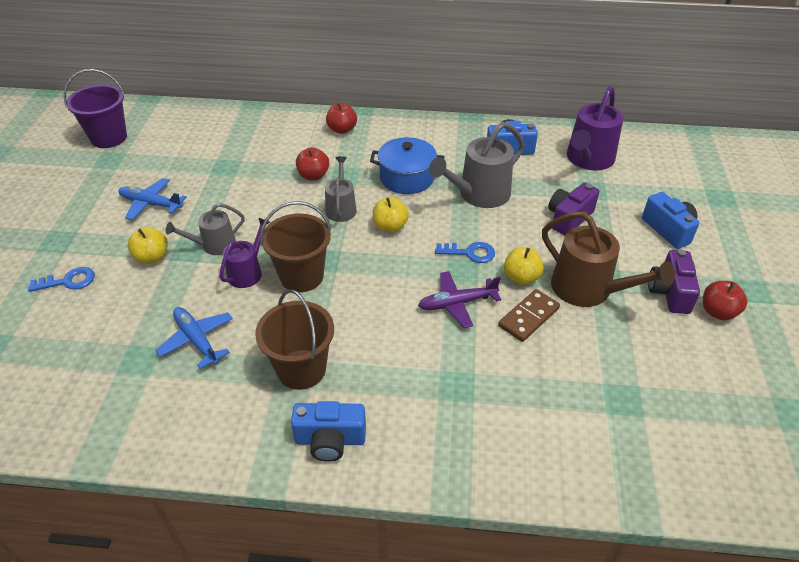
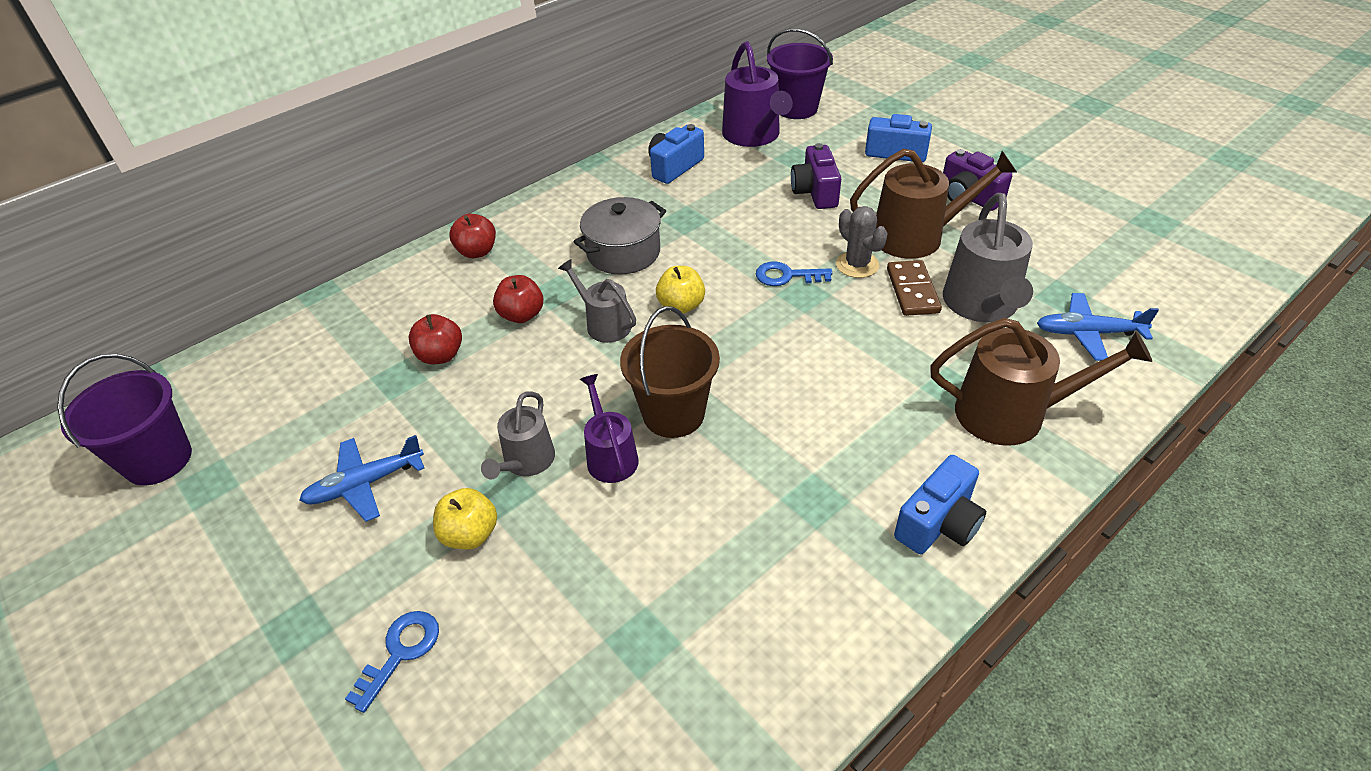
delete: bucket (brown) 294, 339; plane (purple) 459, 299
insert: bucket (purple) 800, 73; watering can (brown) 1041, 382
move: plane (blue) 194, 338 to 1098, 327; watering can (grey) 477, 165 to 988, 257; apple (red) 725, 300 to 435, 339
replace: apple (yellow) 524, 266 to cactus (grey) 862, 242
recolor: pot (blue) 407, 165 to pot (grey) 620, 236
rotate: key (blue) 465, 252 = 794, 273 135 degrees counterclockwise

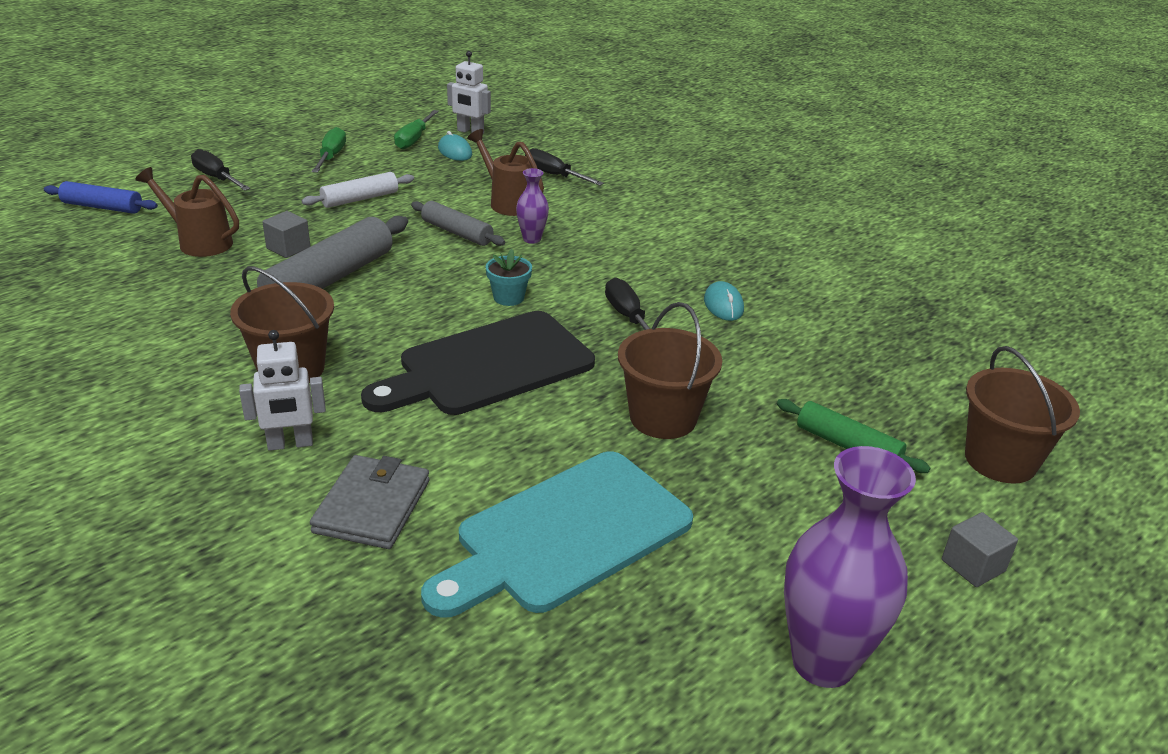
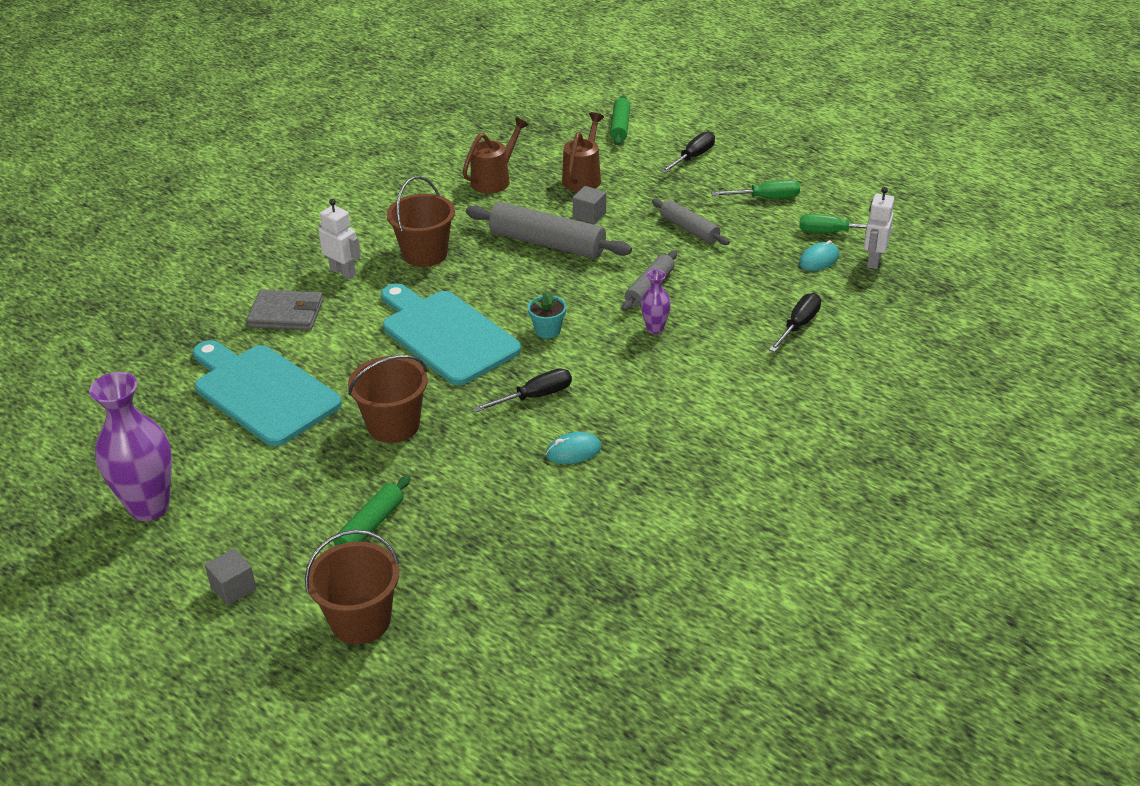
move: watering can (brown) 505, 172 to 496, 155
recolor: rolling pin (blue) 101, 197 to rolling pin (green) 620, 120; rolling pin (white) 358, 190 to rolling pin (grey) 691, 222; cutting board (black) 478, 363 to cutting board (turquoise) 451, 334
rotate: robot (white) 282, 390 = 340, 239 150 degrees clockwise

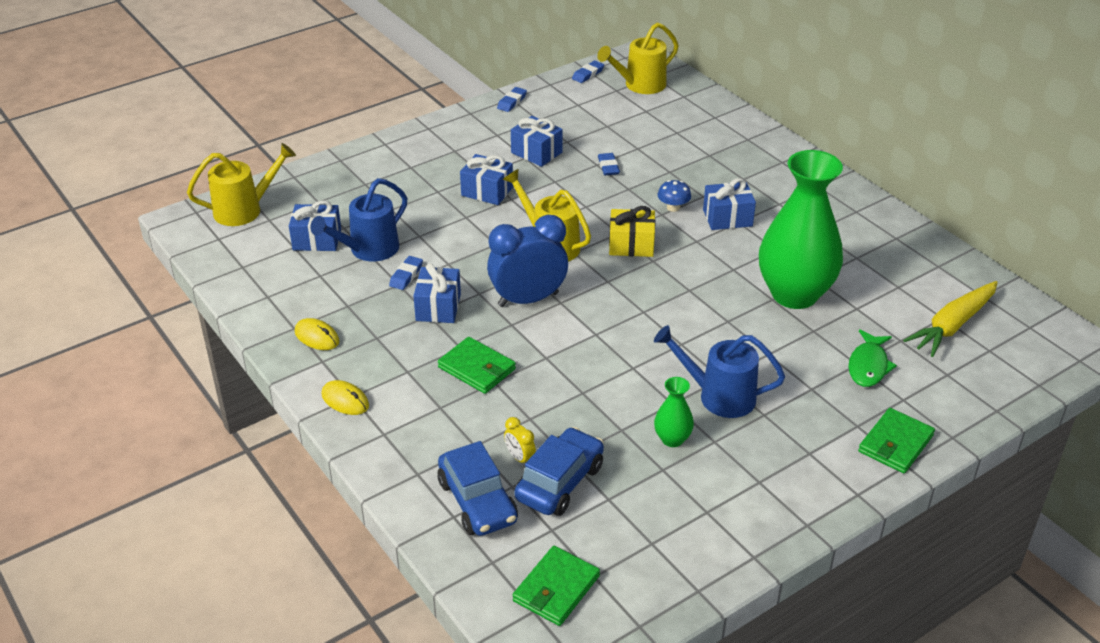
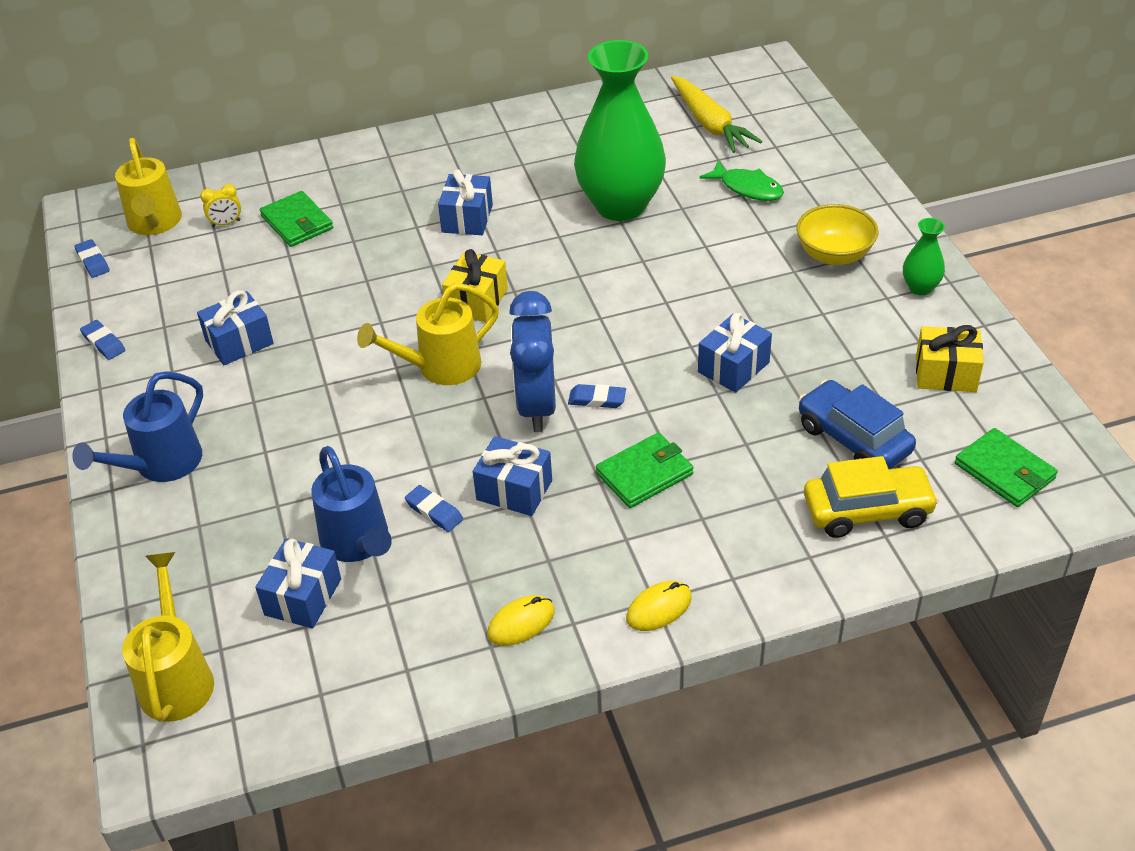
delete: mushroom (blue) 674, 196
insert: bowl (yellow) 837, 234; gift (yellow) 950, 358
move: gift (blue) 486, 179 to 735, 353; clock (yellow) 520, 440 to 220, 205; eraser (blue) 609, 164 to 597, 396; watering can (blue) 719, 371 to 137, 426; vase (green) 674, 412 to 924, 256; wallet (green) 896, 440 to 296, 219
recolor: car (blue) 477, 488 to car (yellow) 871, 497

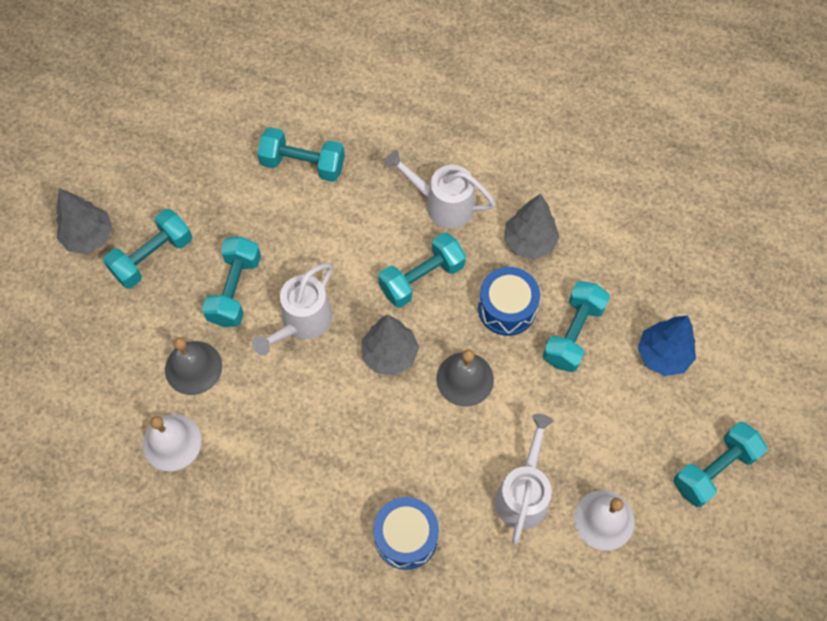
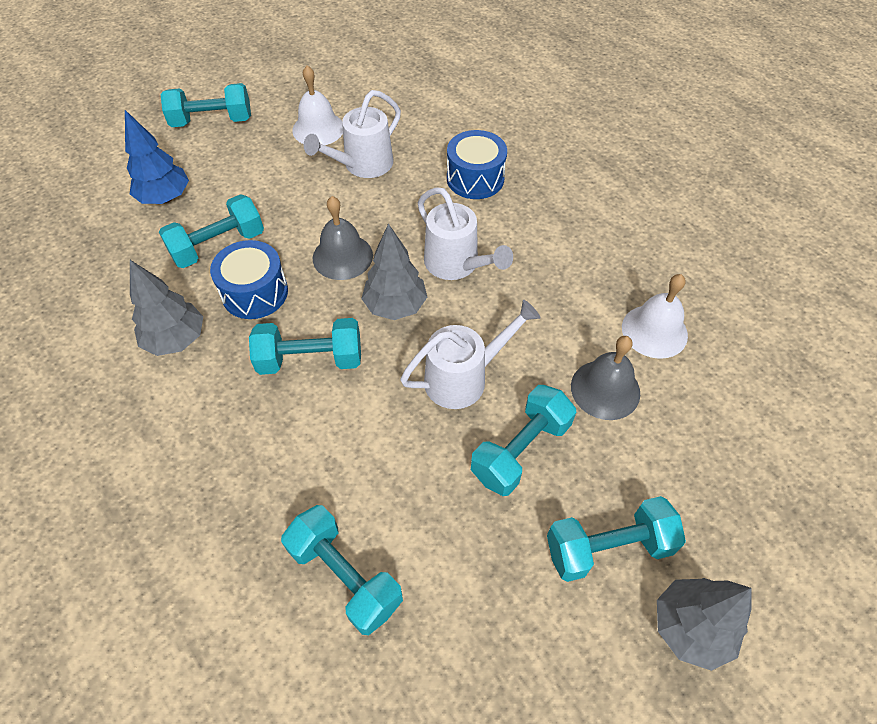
move: watering can (white) 440, 189 to 465, 233

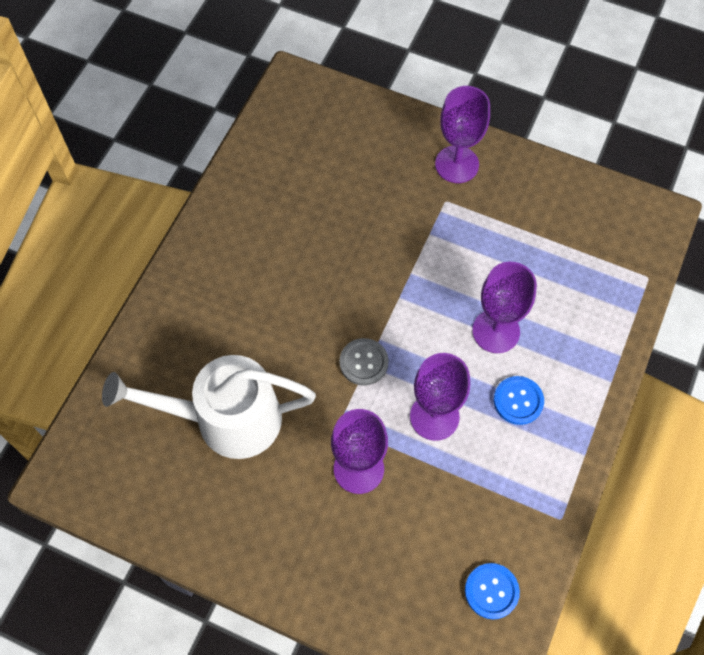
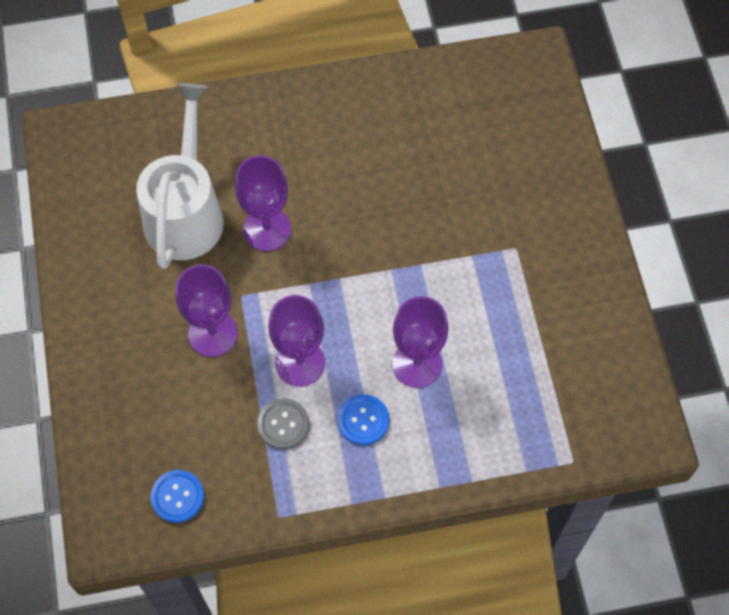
move: button (grey) 363, 362 to 283, 424; goblet (purple) 462, 134 to 263, 203
rotate: watering can (white) 209, 407 = 180, 176 45 degrees clockwise

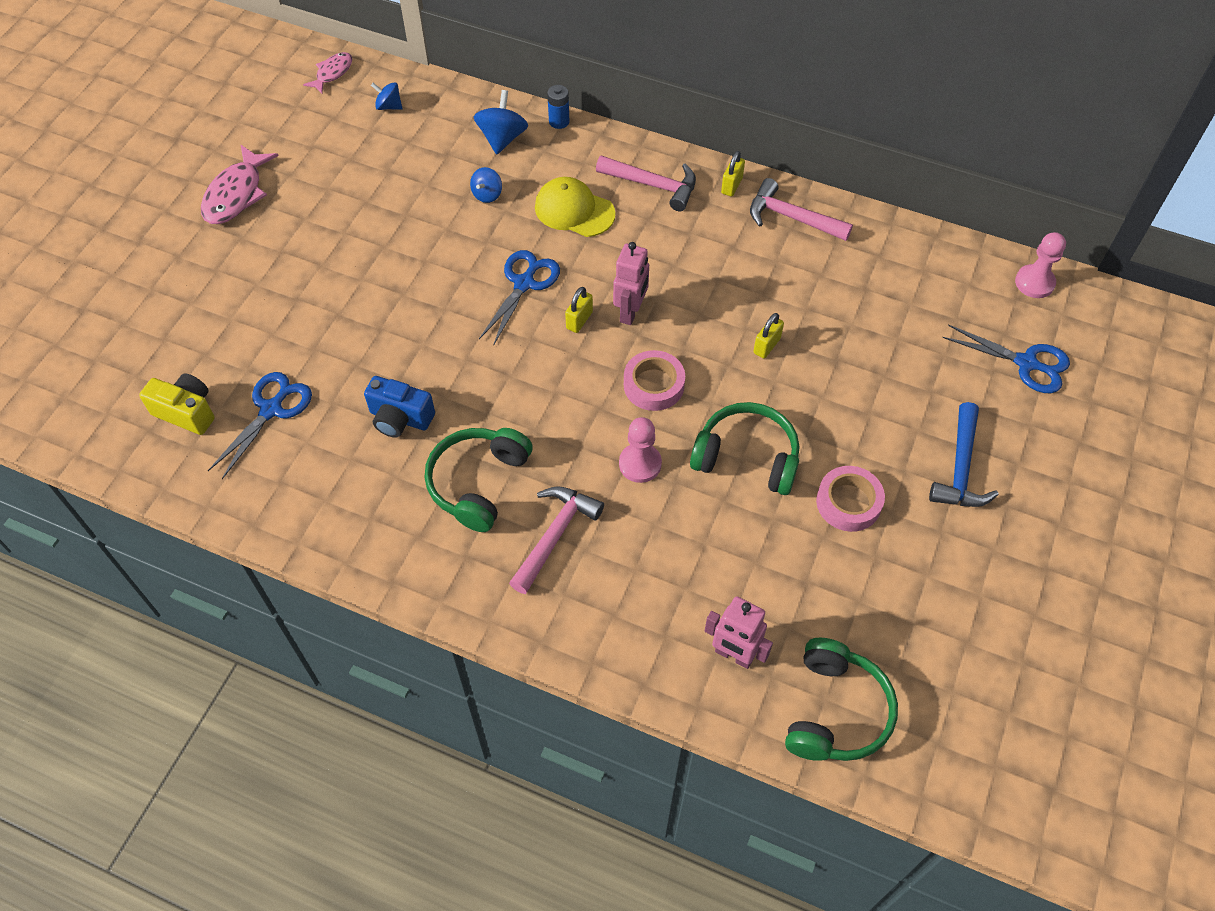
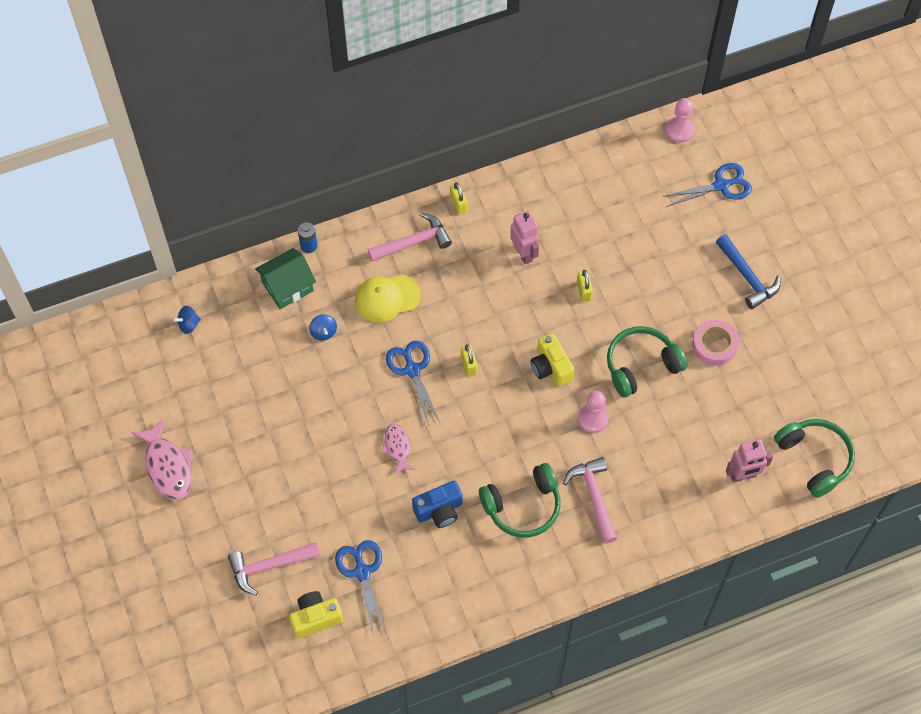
move: fish (pink) 327, 73 to 398, 449; robot (pink) 631, 283 to 524, 237; hammer (pink) 801, 209 to 274, 568
replace: spinning top (blue) 501, 122 to house (green) 285, 278; tape (pink) 654, 380 to camera (yellow) 552, 360
rotate: headphones (green) 479, 480 = 520, 500 90 degrees counterclockwise

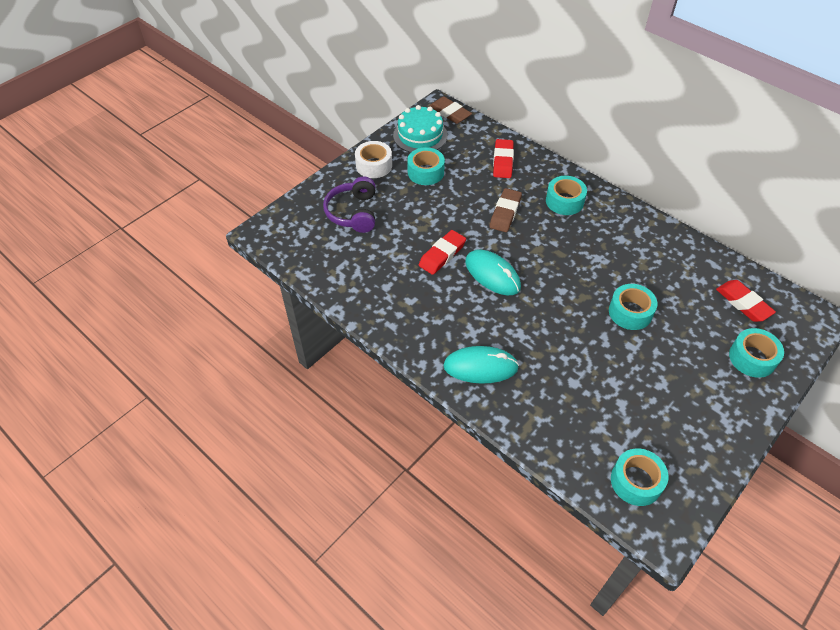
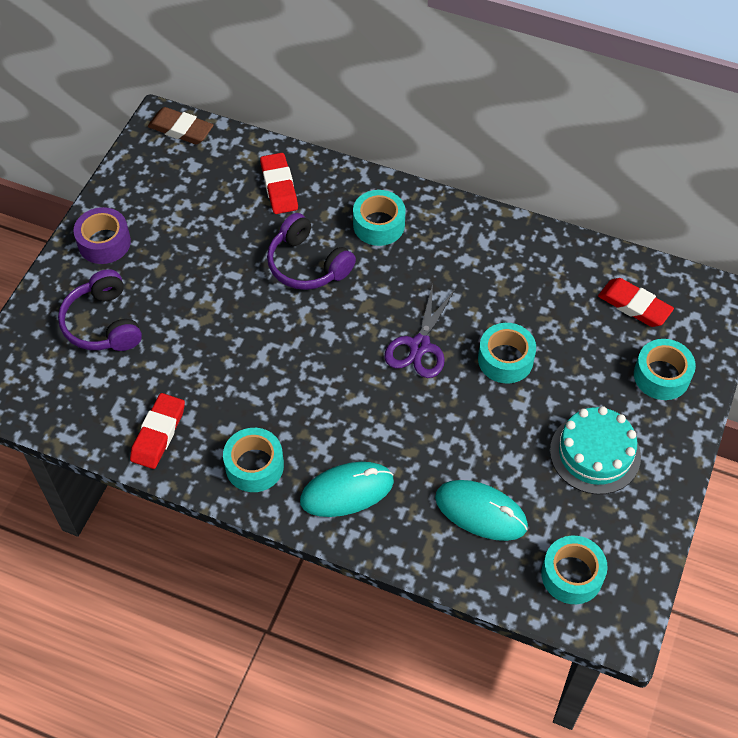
insert: scissors (purple) 420, 331
move: cake (turquoise) 420, 129 to 595, 450; tape (turquoise) 426, 166 to 253, 460; eraser (red) 442, 252 to 157, 431; mouse (turquoise) 493, 272 to 481, 510
replace: eraser (brown) 506, 210 to headphones (purple) 311, 251
recolor: tape (white) 373, 159 to tape (purple) 102, 235

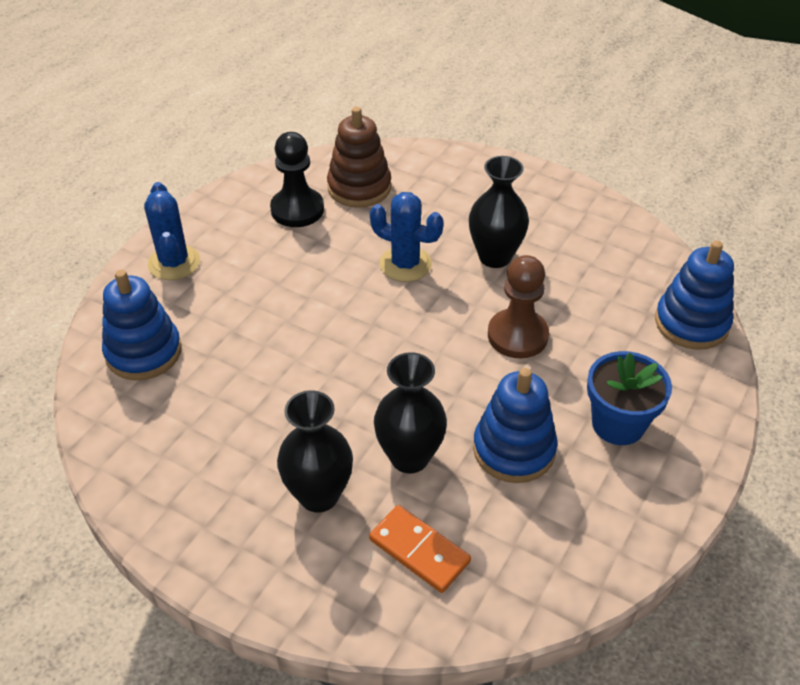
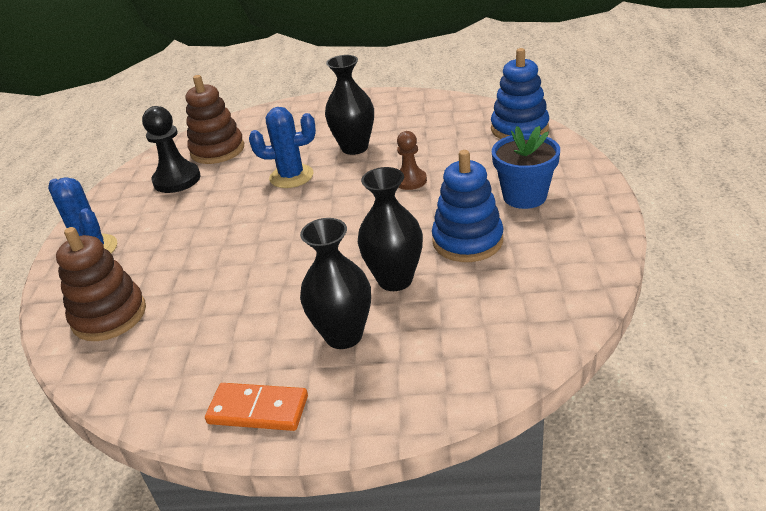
move: domino (orange) 420, 549 to 256, 407
recolor: stacking toy (blue) 142, 325 to stacking toy (brown) 101, 284
resize: pawn (brown) 518, 307 = 412, 160 x0.64

